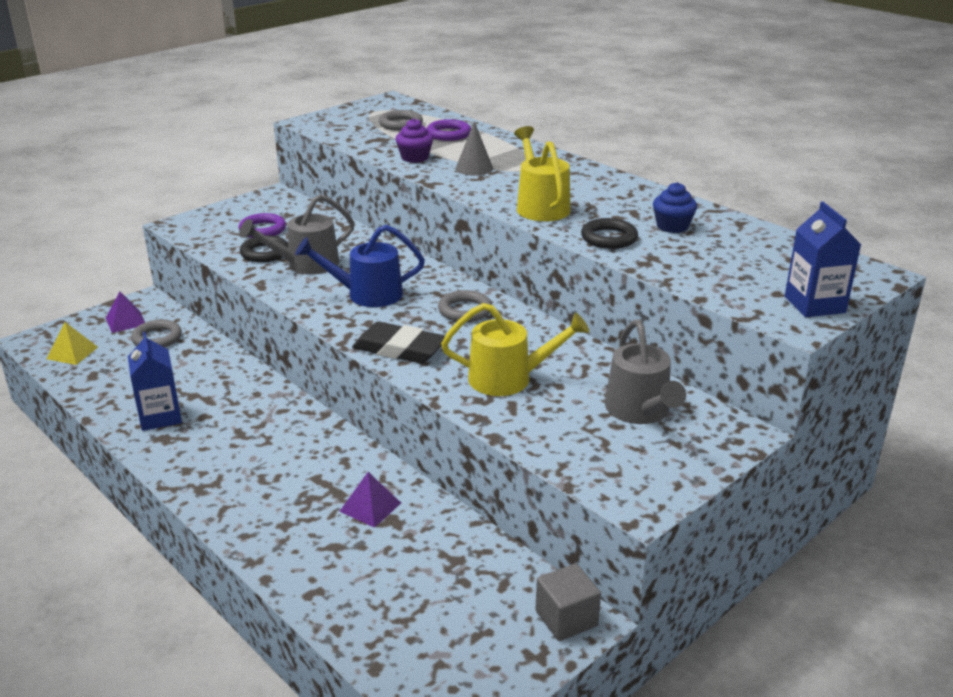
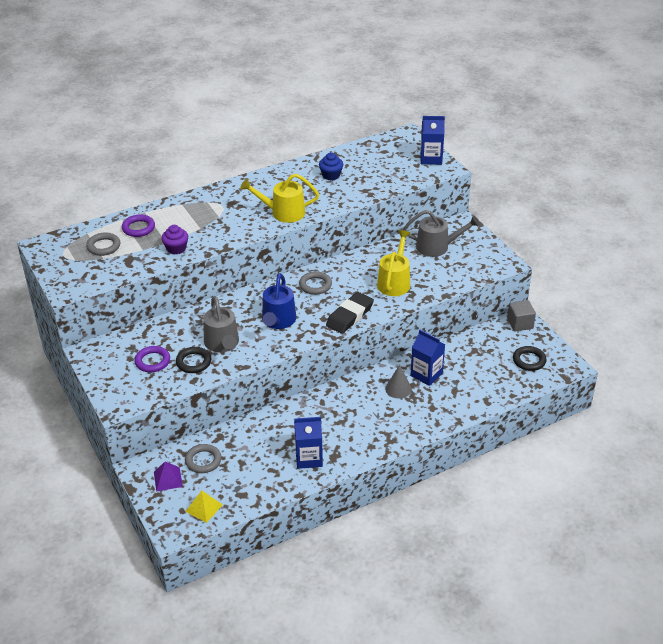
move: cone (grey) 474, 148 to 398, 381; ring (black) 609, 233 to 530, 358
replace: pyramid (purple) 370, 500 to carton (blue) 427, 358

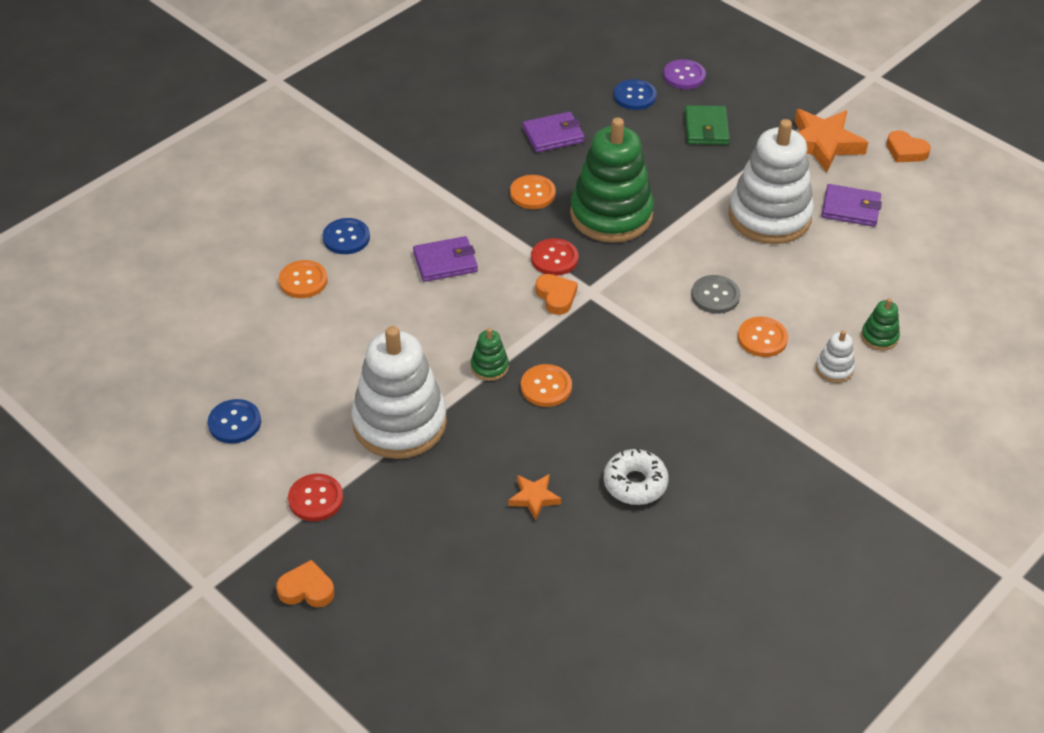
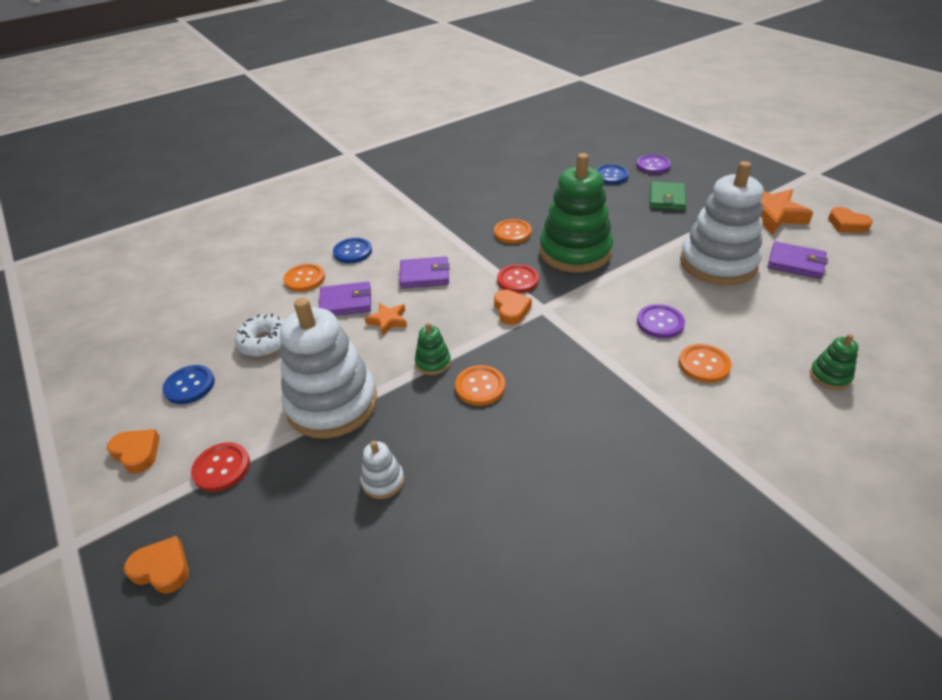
insert: heart (orange) 133, 451
move: star (orange) 534, 497 to 386, 319; wallet (purple) 554, 132 to 345, 298; donut (white) 636, 476 to 259, 335; stacking toy (white) 835, 356 to 382, 470
recolor: button (grey) 715, 294 to button (purple) 661, 321

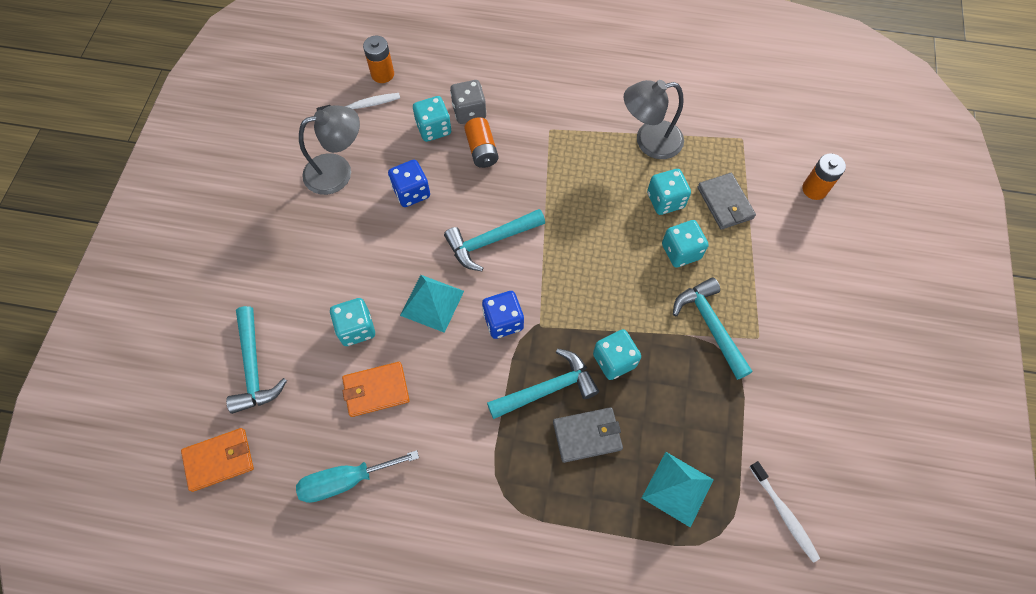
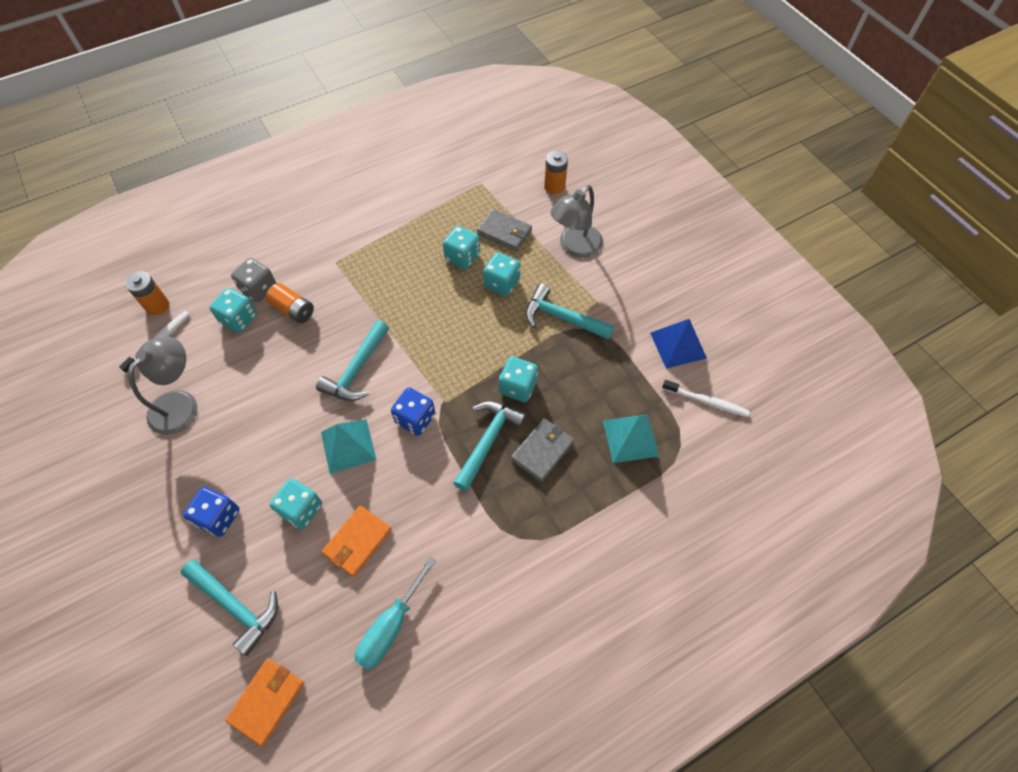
insert: pyramid (blue) 678, 344
move: dice (blue) 409, 183 to 211, 512; lamp (grey) 654, 119 to 576, 221

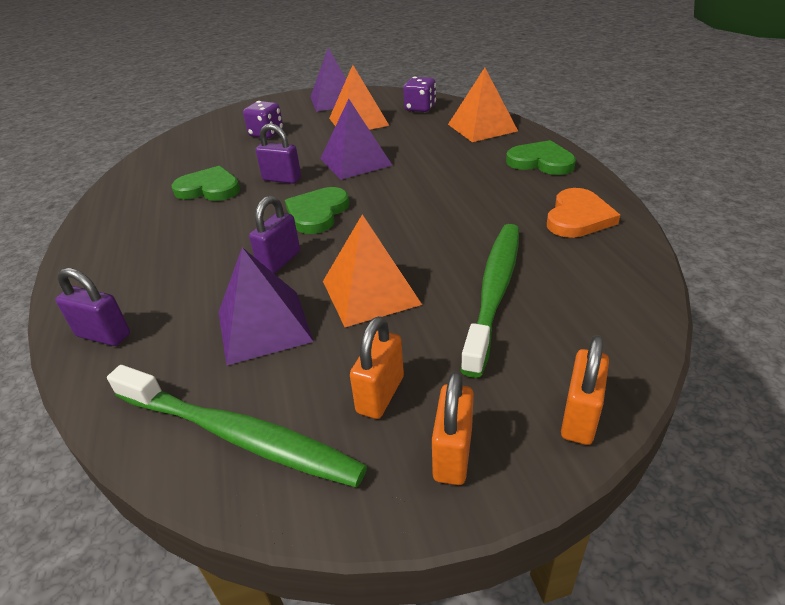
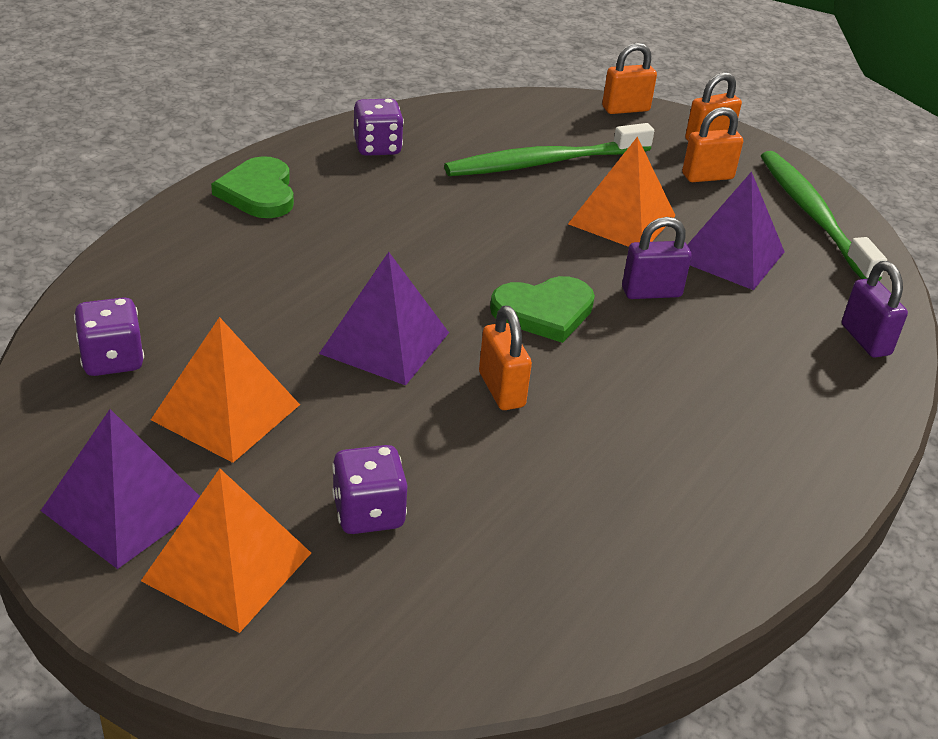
delete: heart (green) 206, 183
move: pyramid (orange) 483, 105 to 226, 551
replace: heart (orange) 583, 213 to dice (purple) 378, 127
recolor: padlock (purple) 278, 153 to padlock (orange) 505, 358

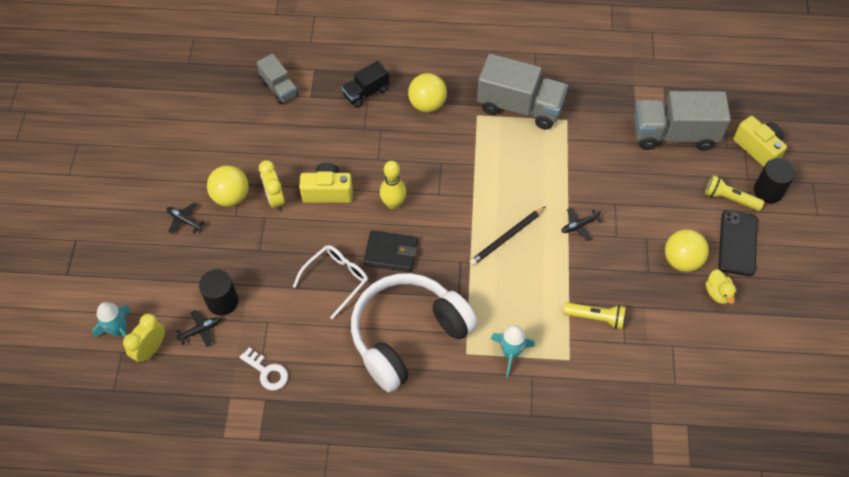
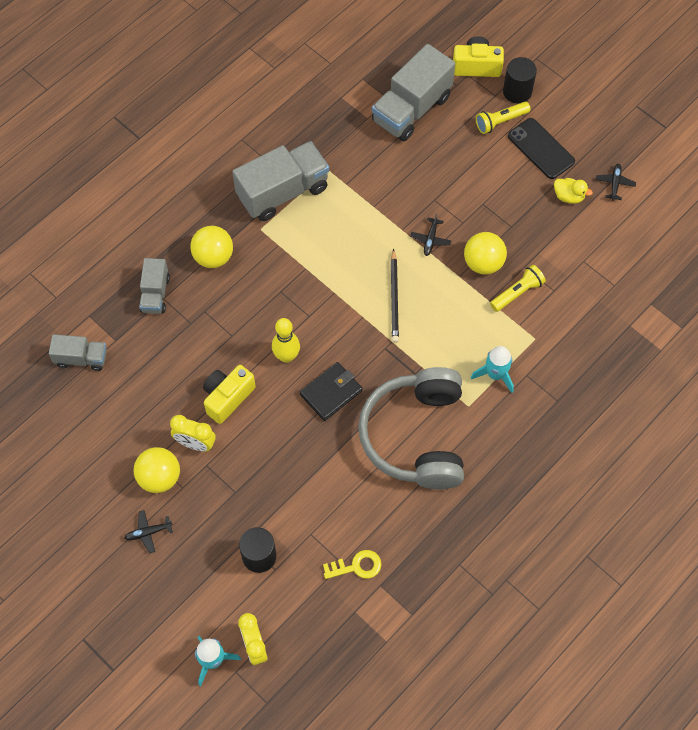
delete: glasses (white) 330, 282
move: plane (black) 198, 328 to 616, 182; ball (yellow) 687, 250 to 485, 253
recolor: key (white) 264, 368 to key (yellow) 352, 564; truck (black) 365, 84 to truck (grey) 154, 286; headphones (white) 414, 332 to headphones (grey) 411, 428

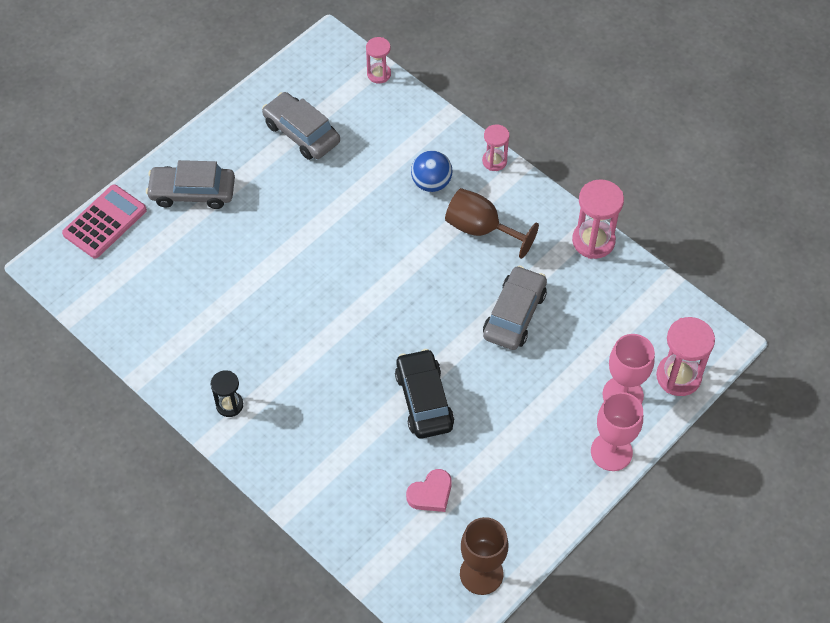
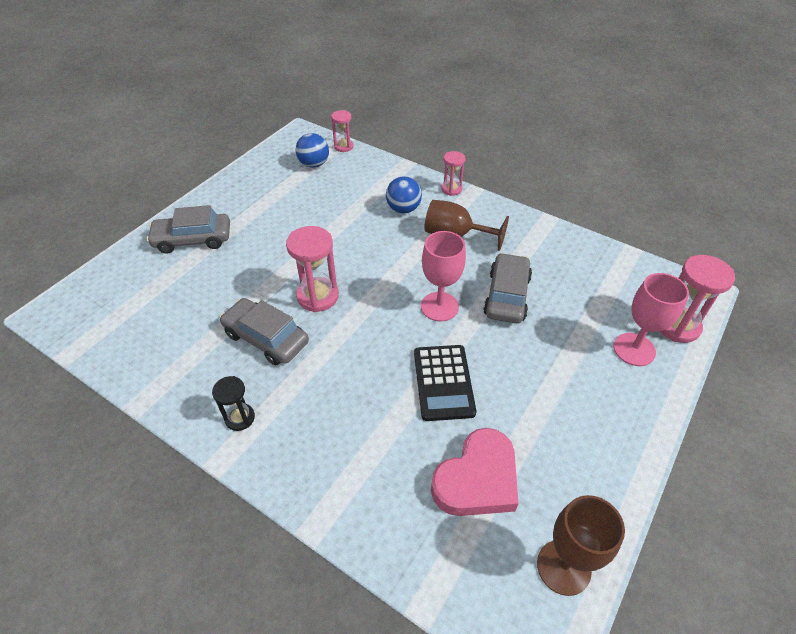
delete: calculator (pink) 104, 221
insert: ball (blue) 312, 150
move: car (grey) 301, 126 to 264, 331; hourglass (pink) 598, 219 to 312, 269; goblet (pink) 617, 431 to 443, 276
replace: car (black) 424, 394 to calculator (black) 445, 383
resize: heart (pink) 429, 490 = 475, 472 x1.74

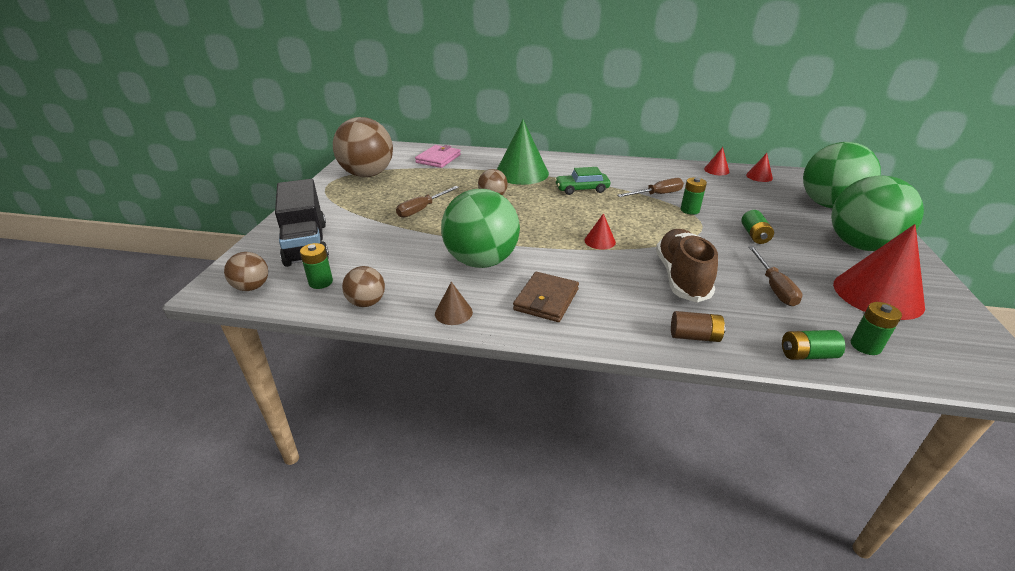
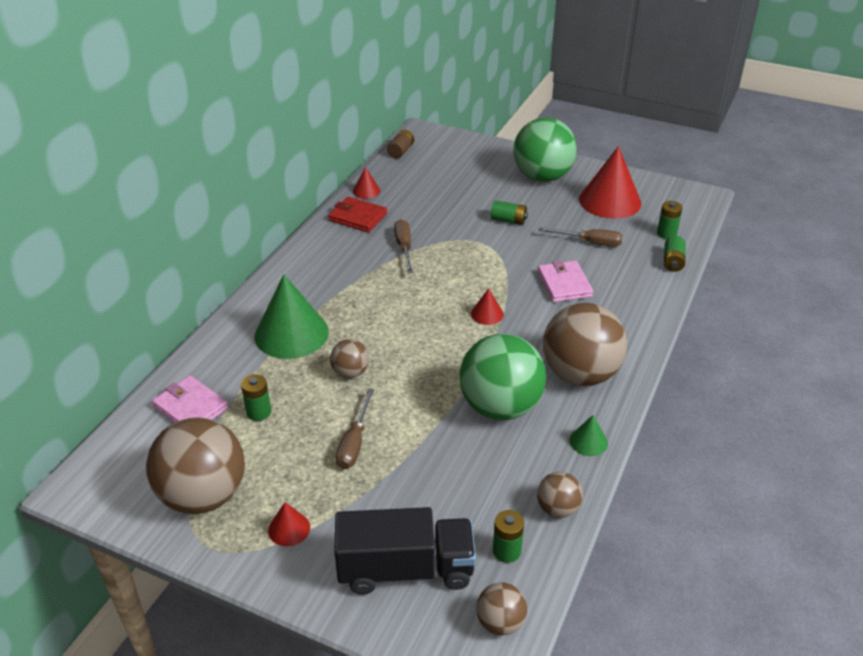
delete: car (green) 582, 181; ball (green) 842, 175
insert: wallet (red) 357, 214
move: battery (brown) 698, 326 to 400, 144; battery (green) 694, 196 to 256, 397; cone (red) 759, 167 to 289, 524
replace: wallet (brown) 546, 297 to ball (brown) 585, 344; shoe (brown) 687, 265 to wallet (pink) 565, 281
recolor: cone (brown) 454, 303 to cone (green) 589, 435
rotate: screwdriver (brown) 427, 202 = 355, 429 45 degrees clockwise

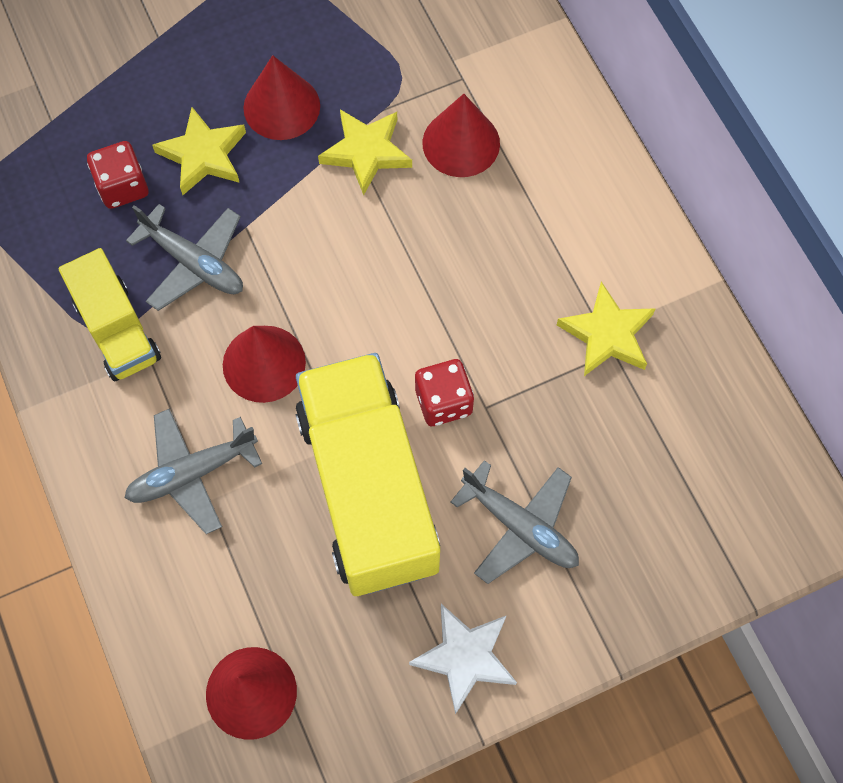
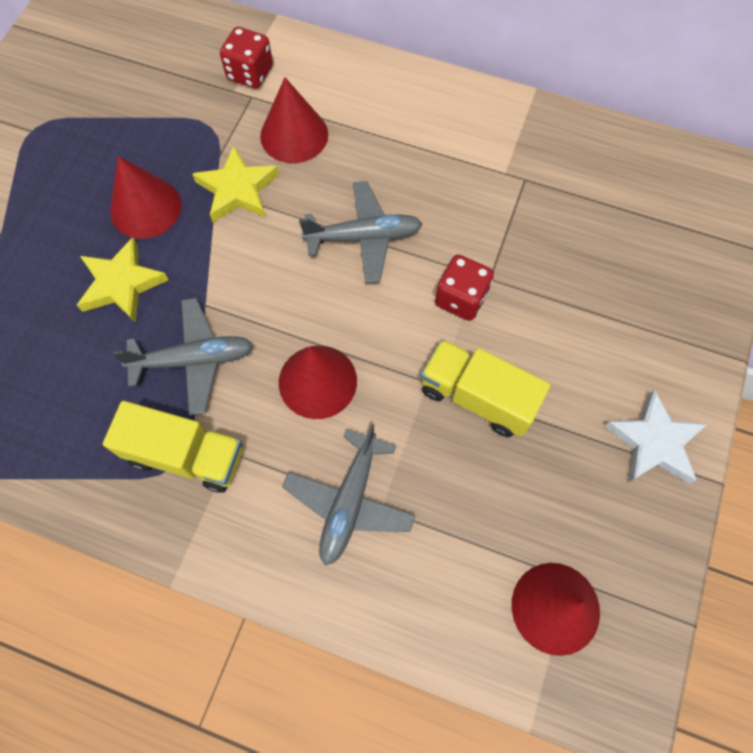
delete: star (yellow) 606, 329
move: dice (red) 118, 175 to 246, 57; plane (grey) 515, 522 to 360, 232
resize: truck (yellow) 367, 474 = 486, 388 x0.56

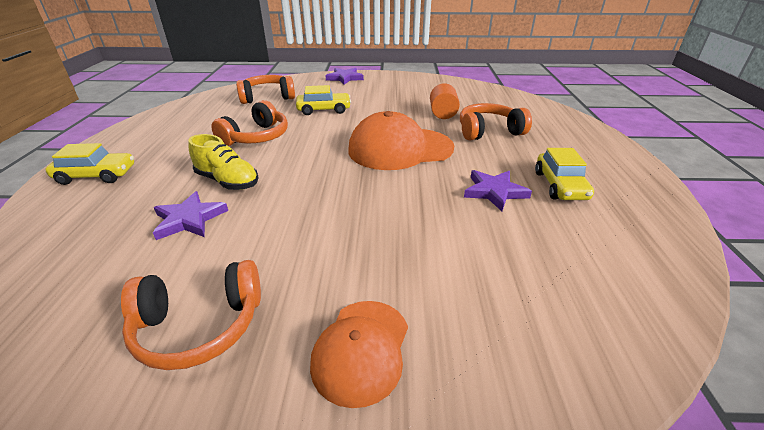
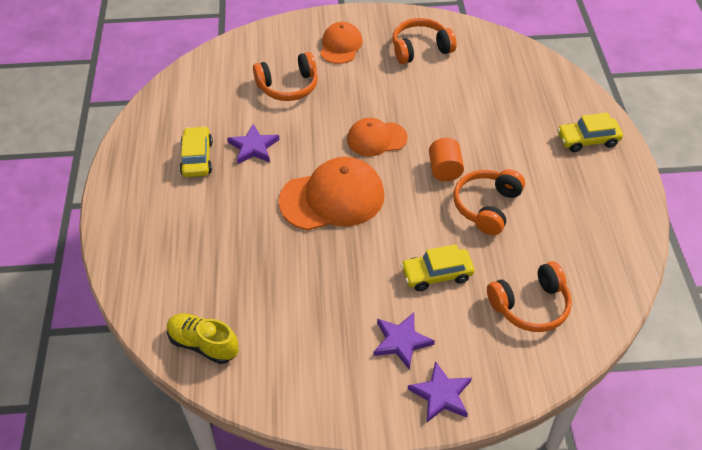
insert: cap (orange) 377, 137
move: star (purple) 190, 215 to 404, 341; shoe (yellow) 223, 162 to 203, 338; cylinder (orange) 445, 101 to 446, 159; headphones (orange) 496, 121 to 285, 76

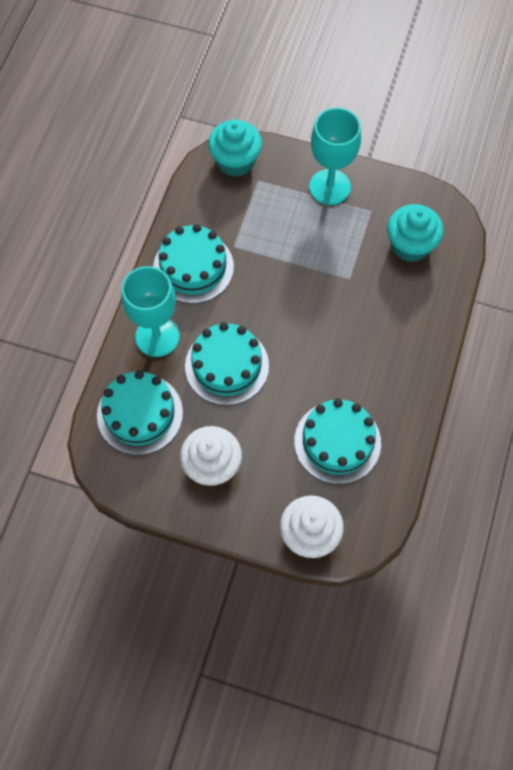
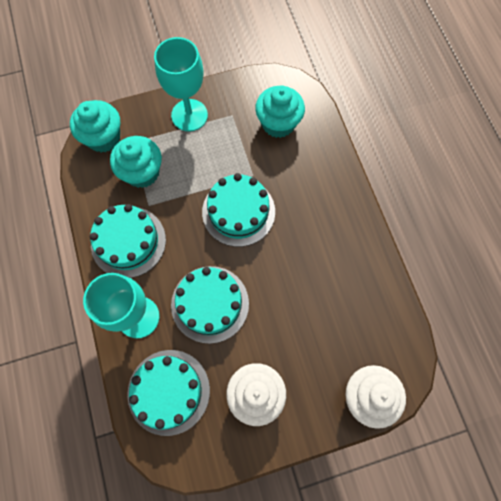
insert: cupcake (turquoise) 136, 162
move: cake (turquoise) 337, 441 to 238, 210

